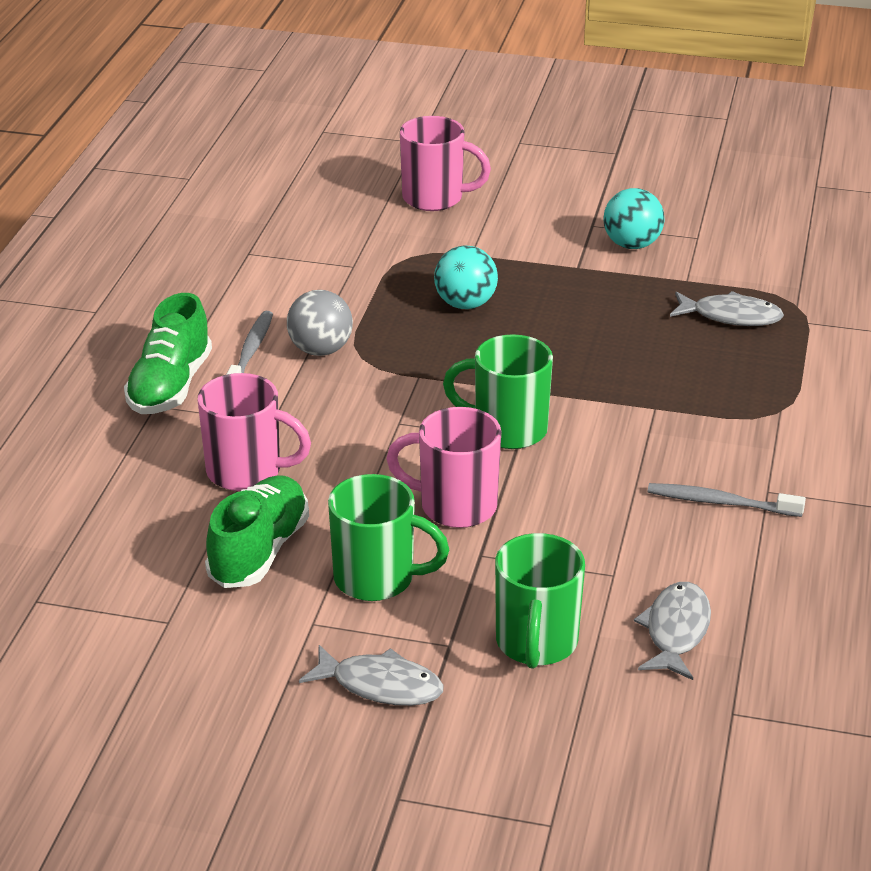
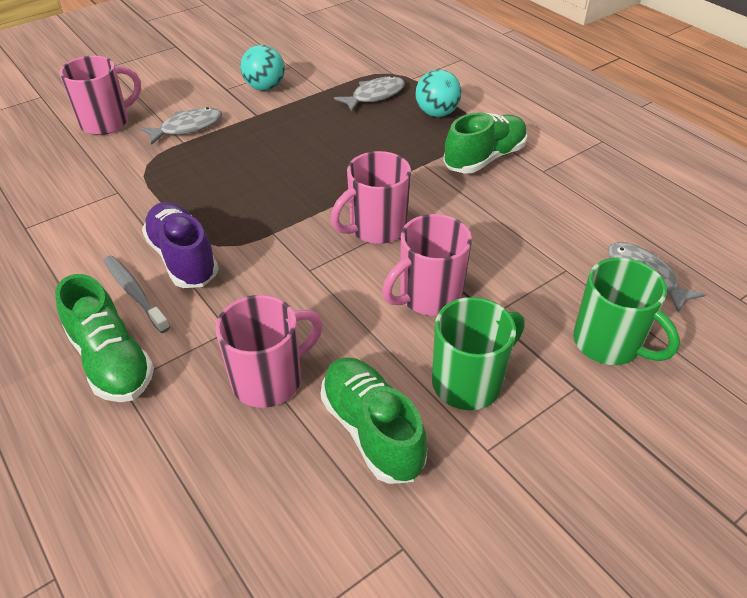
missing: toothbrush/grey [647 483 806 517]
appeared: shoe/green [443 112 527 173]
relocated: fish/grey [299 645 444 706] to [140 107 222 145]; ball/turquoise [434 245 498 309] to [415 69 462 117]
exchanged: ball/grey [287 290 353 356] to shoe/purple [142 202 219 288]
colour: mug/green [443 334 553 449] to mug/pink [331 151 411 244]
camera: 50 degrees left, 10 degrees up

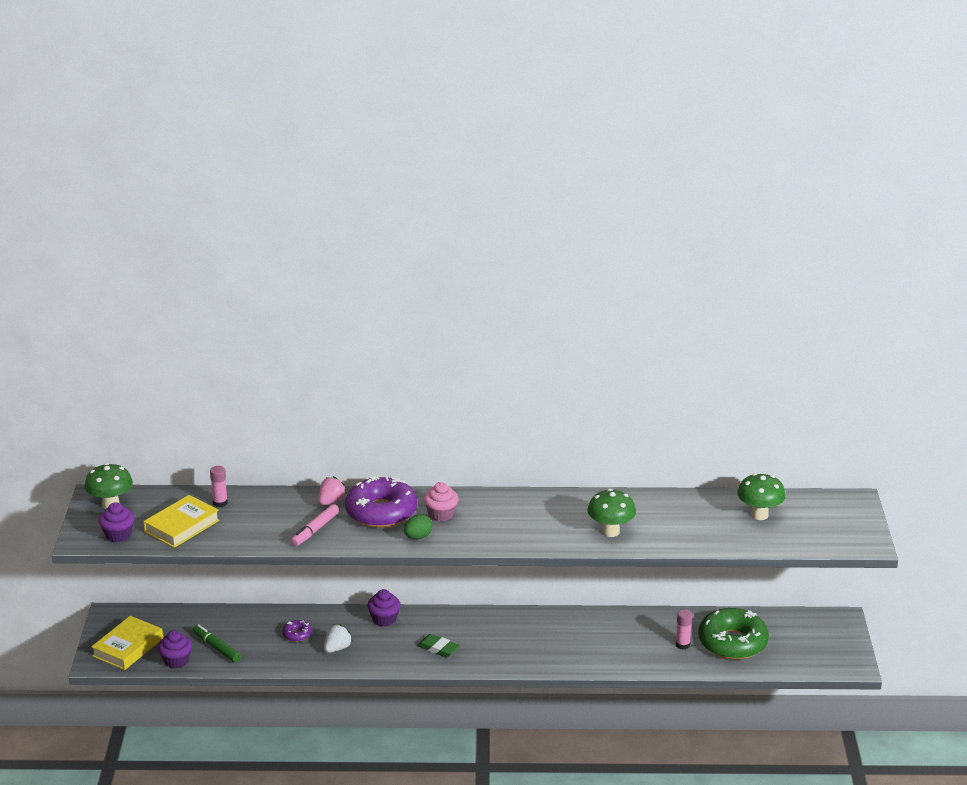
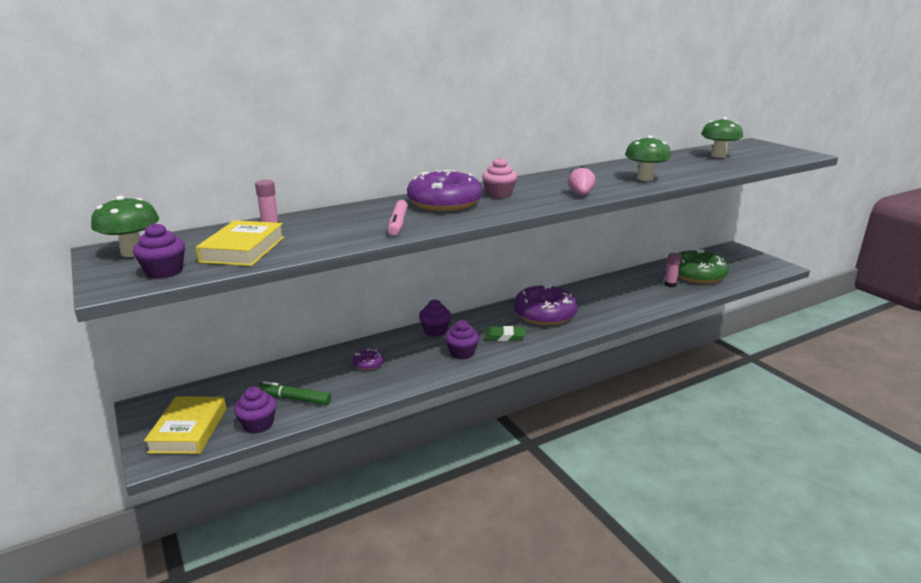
missing: strawberry/white [324 624 353 653]; egg/green [404 514 432 539]
appeared: cupcake/purple [445 320 479 359]; donut/purple [514 284 578 326]
relocated: strawberry/pink [318 476 347 506] to [568 166 595 195]
camera: 30 degrees left, 5 degrees down

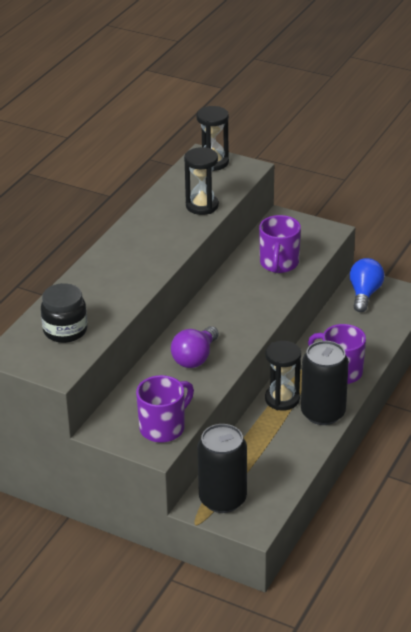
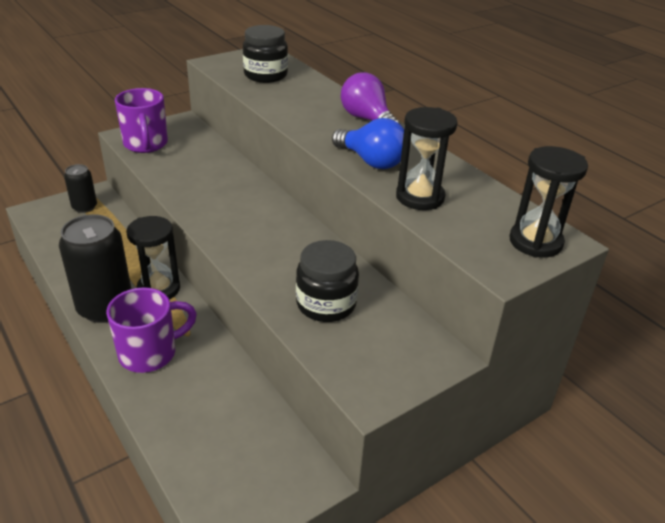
relocated: light bulb/blue [350 258 385 312] to [332 118 404 169]; light bulb/purple [171 326 219 368] to [341 72 400 124]
exchanged: mug/purple [259 215 301 273] to jar/black [296 240 359 322]
size: can/black [197 424 247 513] = [64 164 97 213] x0.54
camera: 115 degrees right, 0 degrees up

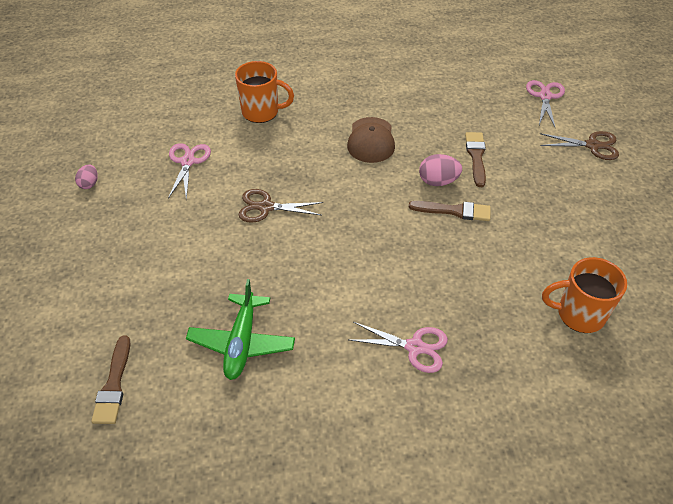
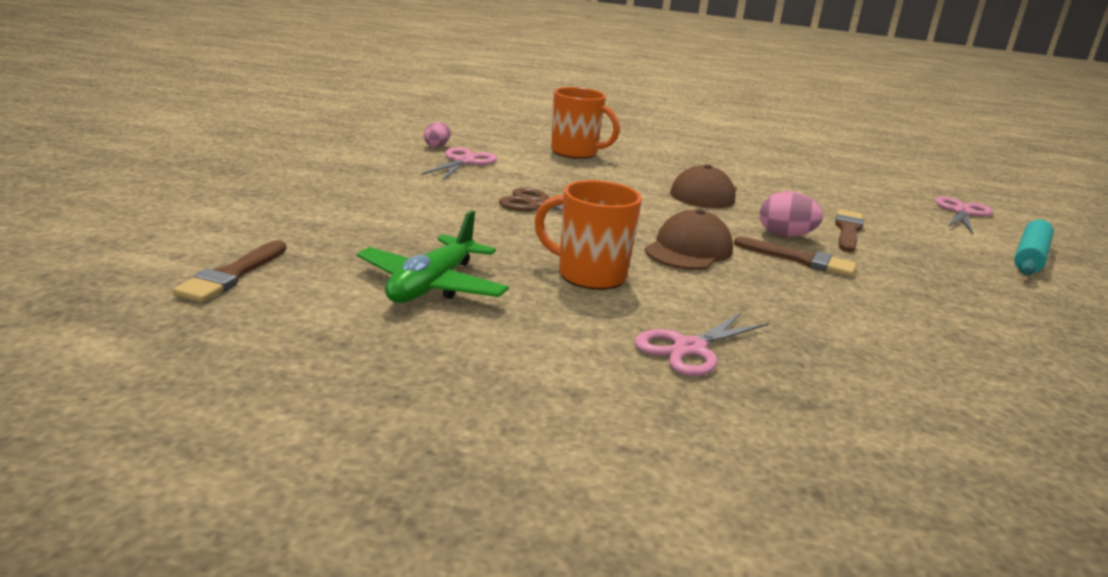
appeared: cap/brown [645 209 733 270]
relocated: egg/pink [75 165 98 189] to [424 122 451 148]; mug/orange [542 257 627 333] to [534 180 642 290]
exchanged: scissors/brown [540 131 619 160] to rolling pin/turquoise [1014 219 1054 275]
spun: scissors/pink [350 322 448 373] = [635 312 769 376] 105 degrees clockwise
camera: 15 degrees right, 25 degrees down

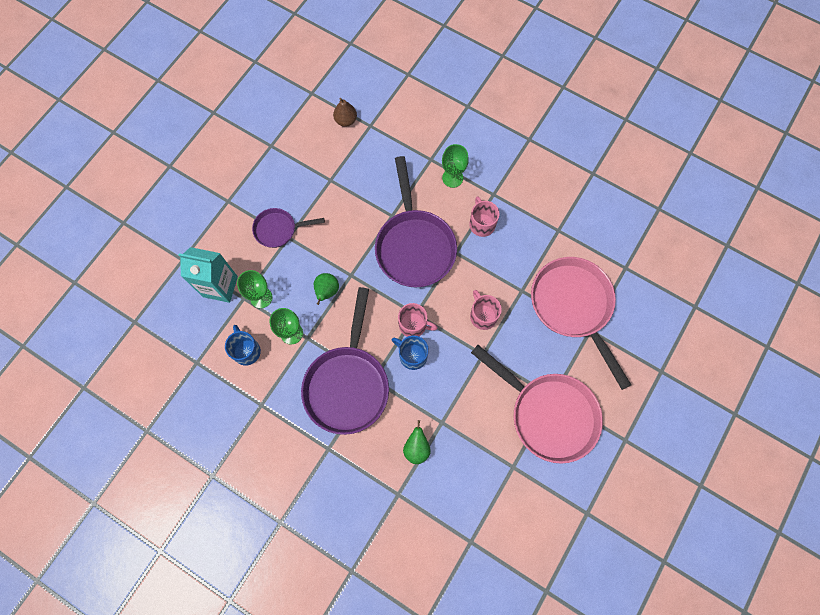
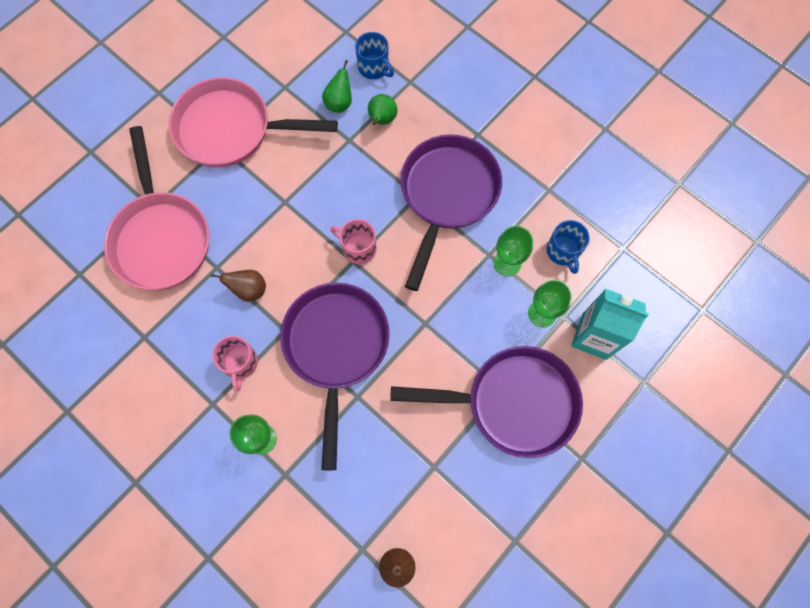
missing: mug/pink [470 290 502 330]
appeared: pear/brown [211 270 266 302]
relocated: pear/green [314 273 339 305] to [322 60 352 113]; mug/blue [392 336 429 370] to [355 32 394 79]
spun: pan/pink [471 345 603 464] = [168 77 338 167] 45 degrees counterclockwise
size: pan/purple [252 208 325 248] = [390 346 583 458] x1.90
camera: 170 degrees left, 0 degrees up

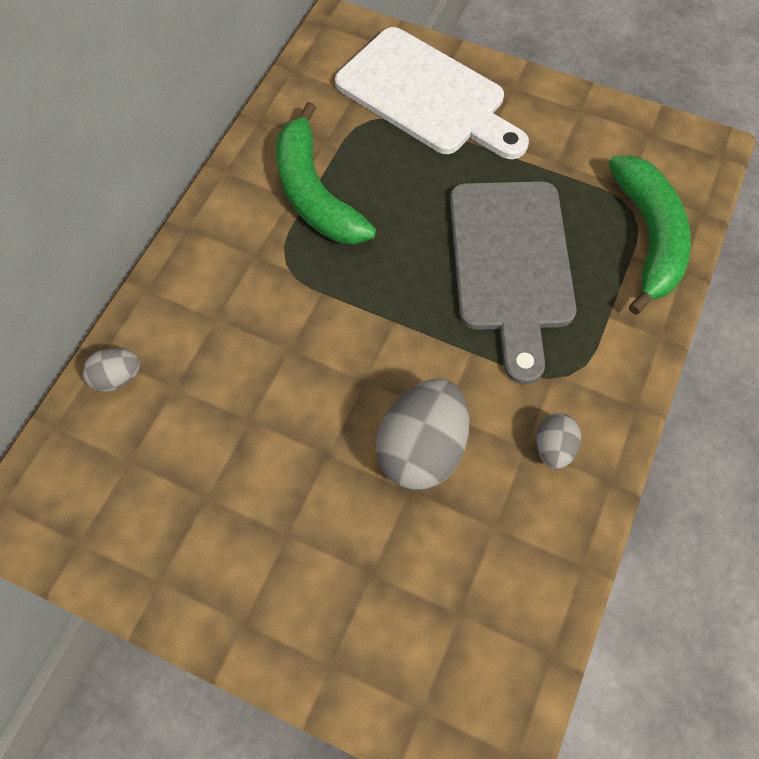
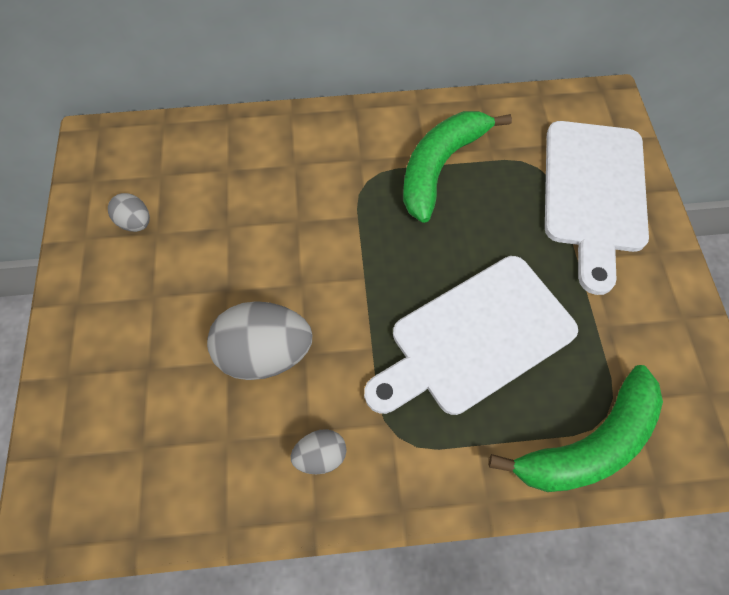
relocated: egg/grey [82 348 140 392] to [108 193 150 232]
colour: cutting board/grey [450 181 576 385] to cutting board/white [364 256 578 415]
camera: 60 degrees right, 0 degrees up

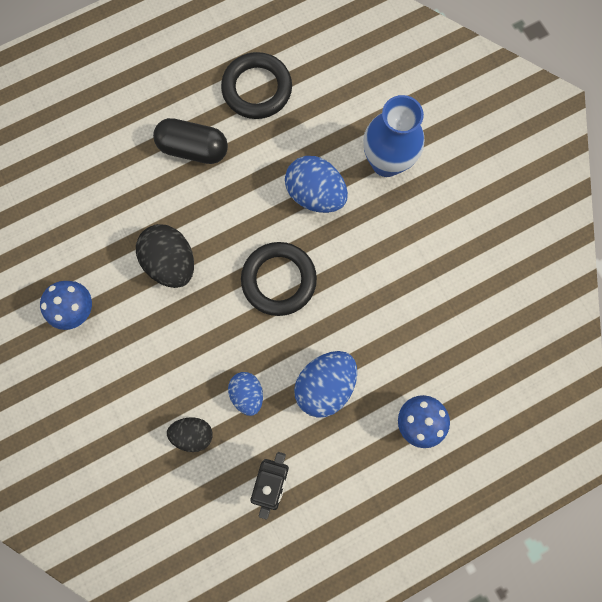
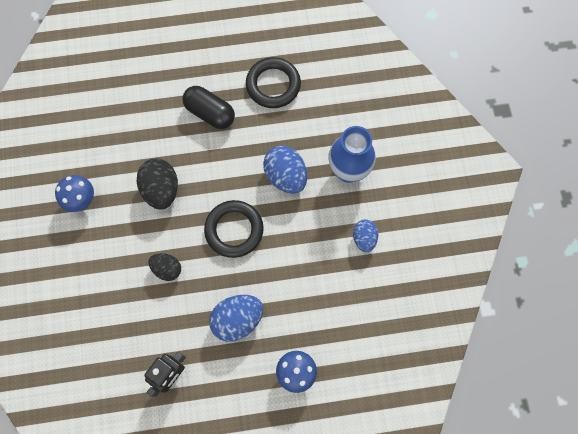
relocated: egg/black [167 417 213 452] to [148 253 181 281]; egg/blue [228 372 263 416] to [353 219 378 253]
camera: 20 degrees right, 5 degrees down

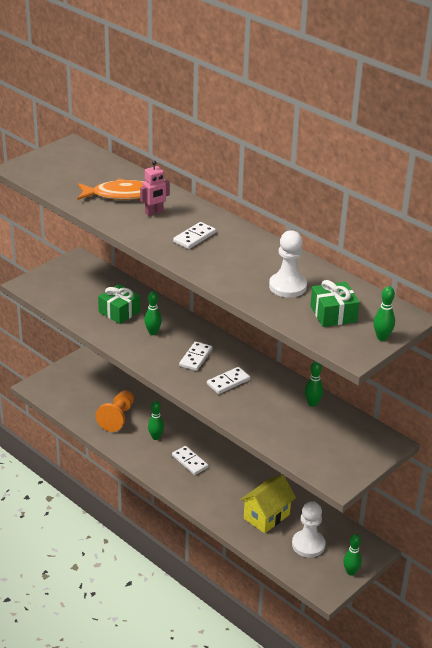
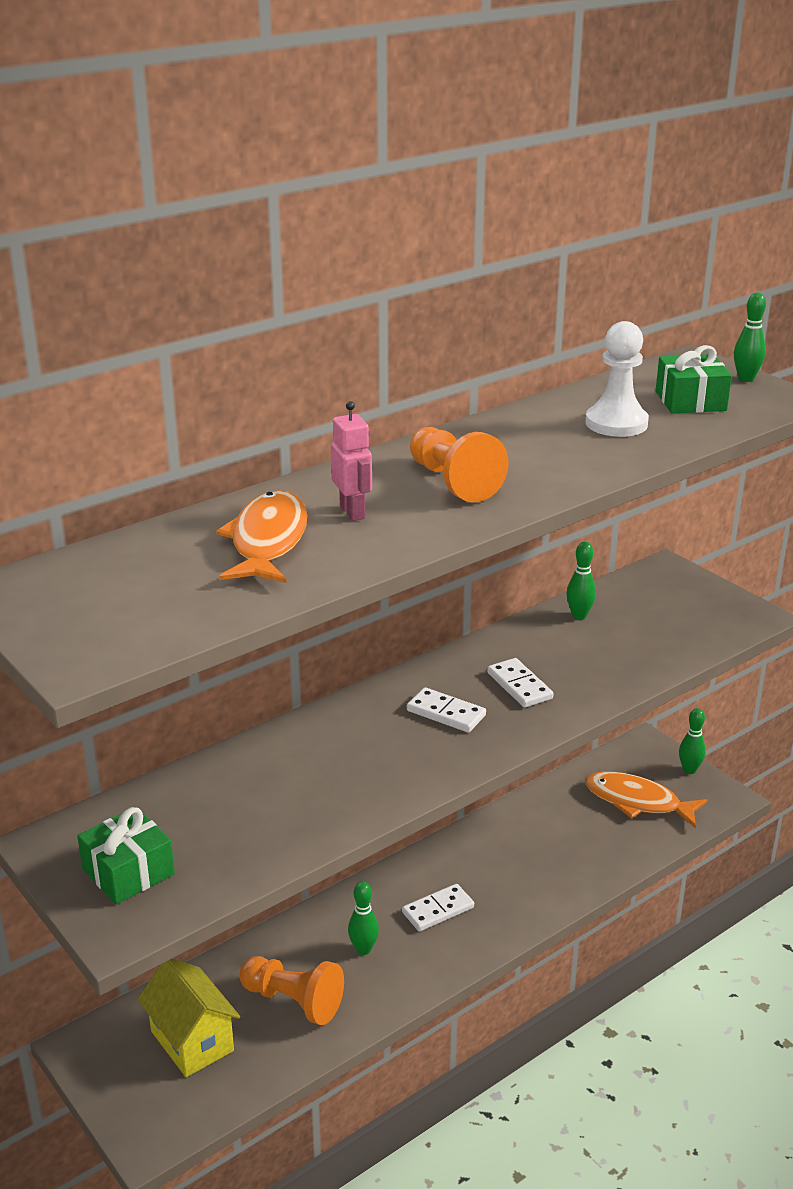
missing: bowling pin/green [144 291 162 335]
relocated: gift/green [98 284 141 324] to [77 807 175 904]; house/yellow [240 474 296 533] to [138 959 240 1077]
exchanged: domino/white [173 222 216 249] to pawn/orange [410 427 509 502]; pawn/white [292 501 325 557] to fish/orange [585 771 707 828]
camera: 80 degrees left, 5 degrees down

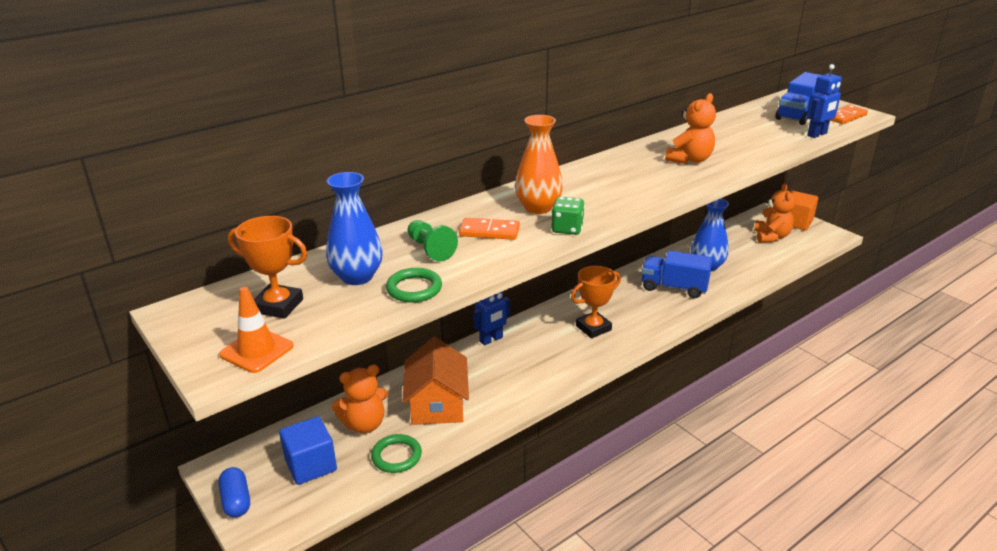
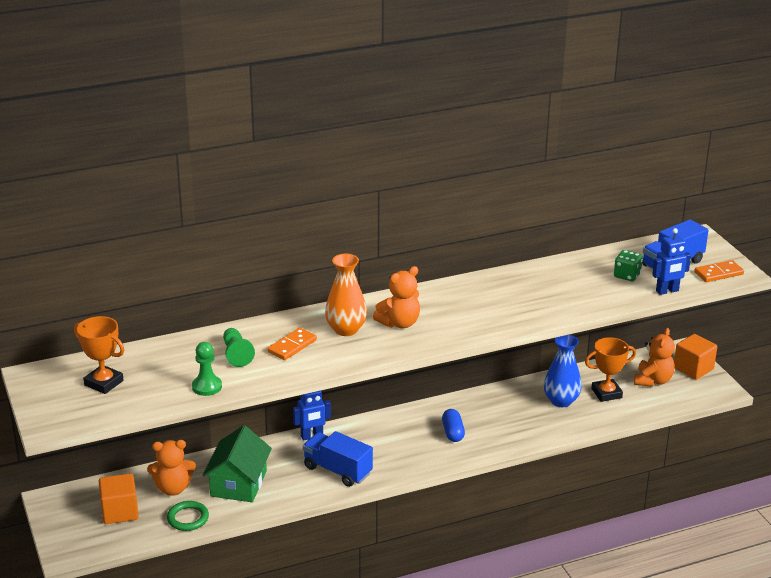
missing: traffic cone/orange [219 287 293 373]; vase/blue [326 172 383 285]
relocated: truck/blue [642 250 713 298] to [303 431 373 487]; teddy bear/orange [665 93 716 164] to [373 266 420 328]; capsule/blue [218 467 250 517] to [442 409 465 442]; trophy/orange [571 266 621 338] to [585 337 636 402]; dice/green [552 197 585 235] to [614 250 643 281]
exchanged: ring/green [386 268 442 303] to pawn/green [192 342 222 396]
colour: cube/blue [279 416 337 485] to cube/orange [99 473 139 524]; house/orange [402 337 469 425] to house/green [202 425 272 502]
spun: domino/orange [459 218 520 240] = [267 328 317 360] 75 degrees counterclockwise
camera: 15 degrees right, 0 degrees up

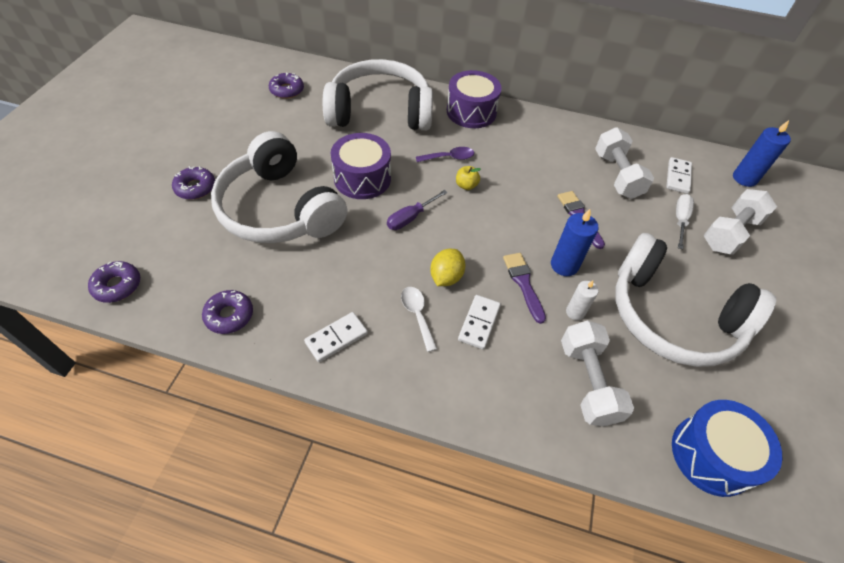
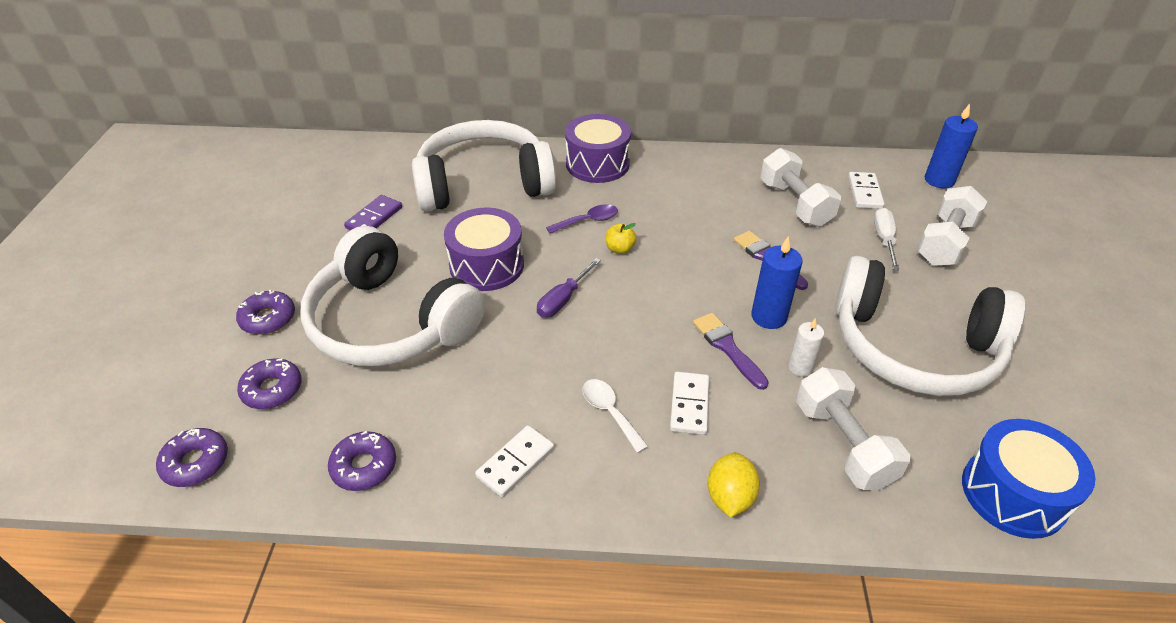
appeared: domino/purple [344 195 402 230]
relocated: donut/purple [269 73 304 99] to [237 358 302 409]; lemon/yellow [430 249 465 286] to [707 452 760 518]
camera: 10 degrees left, 10 degrees down

